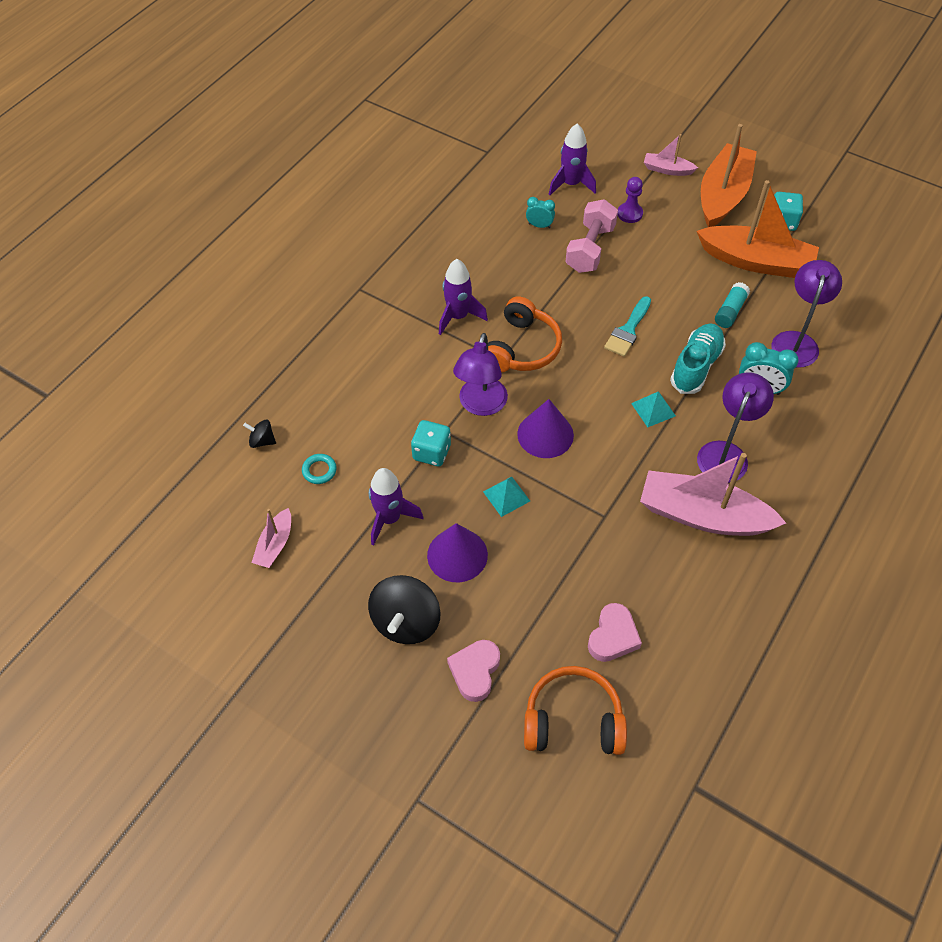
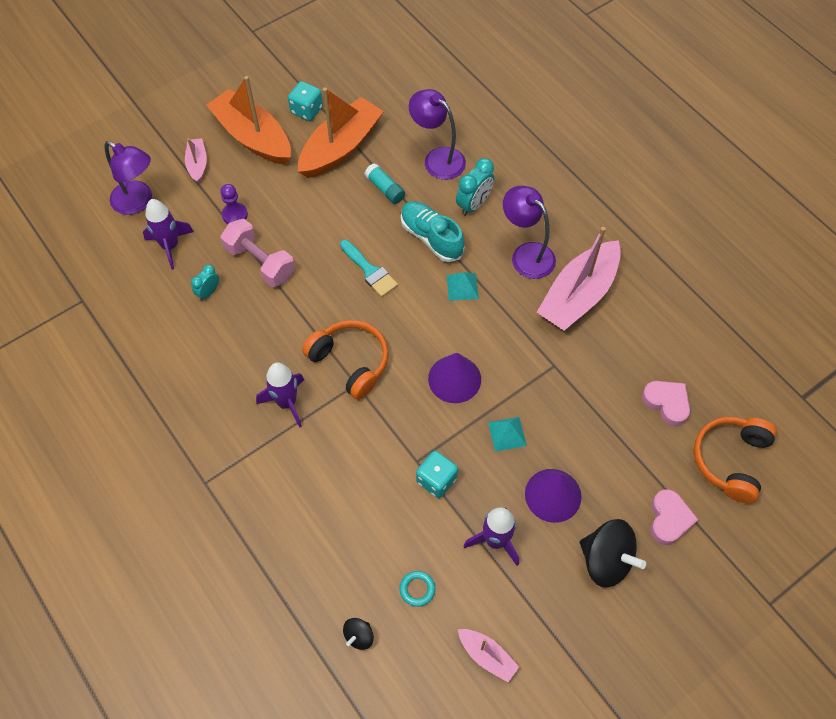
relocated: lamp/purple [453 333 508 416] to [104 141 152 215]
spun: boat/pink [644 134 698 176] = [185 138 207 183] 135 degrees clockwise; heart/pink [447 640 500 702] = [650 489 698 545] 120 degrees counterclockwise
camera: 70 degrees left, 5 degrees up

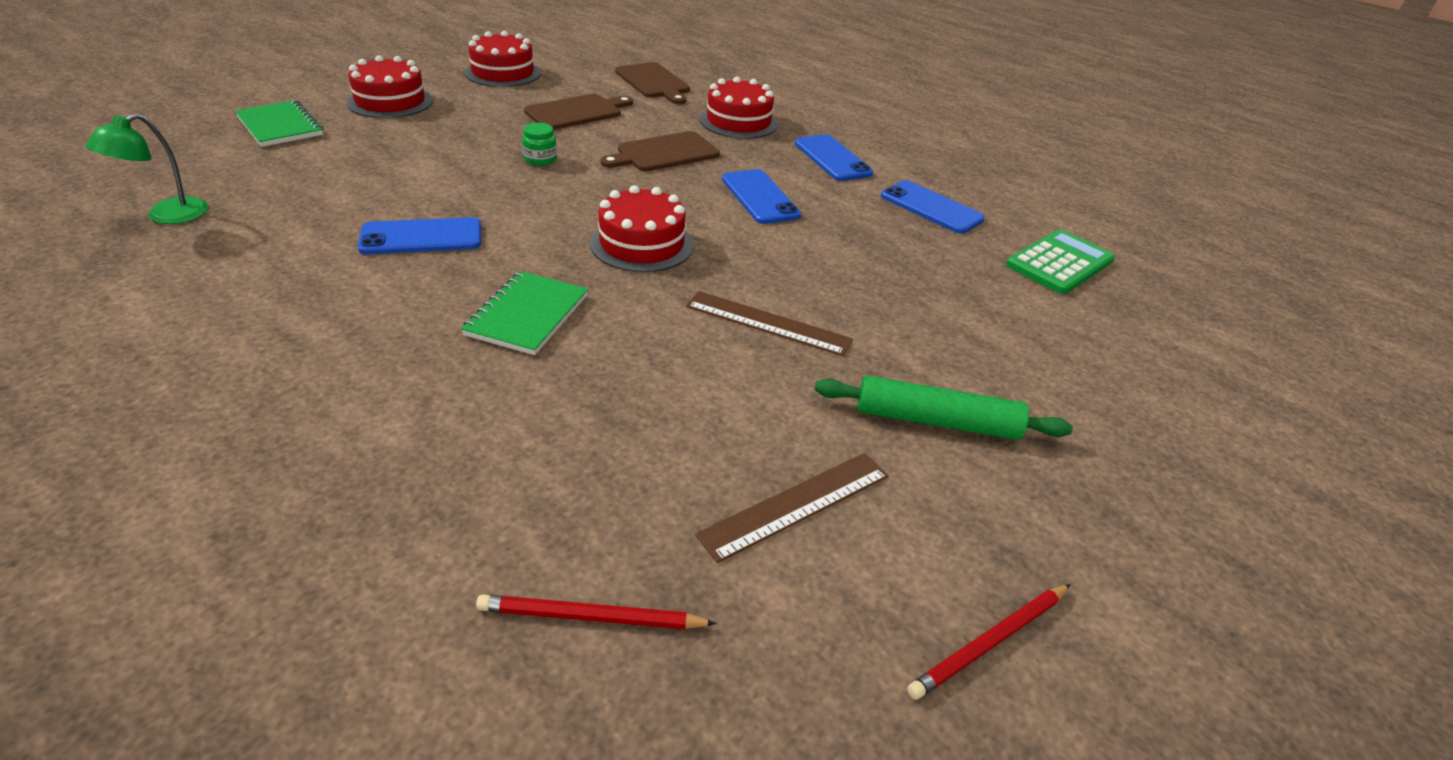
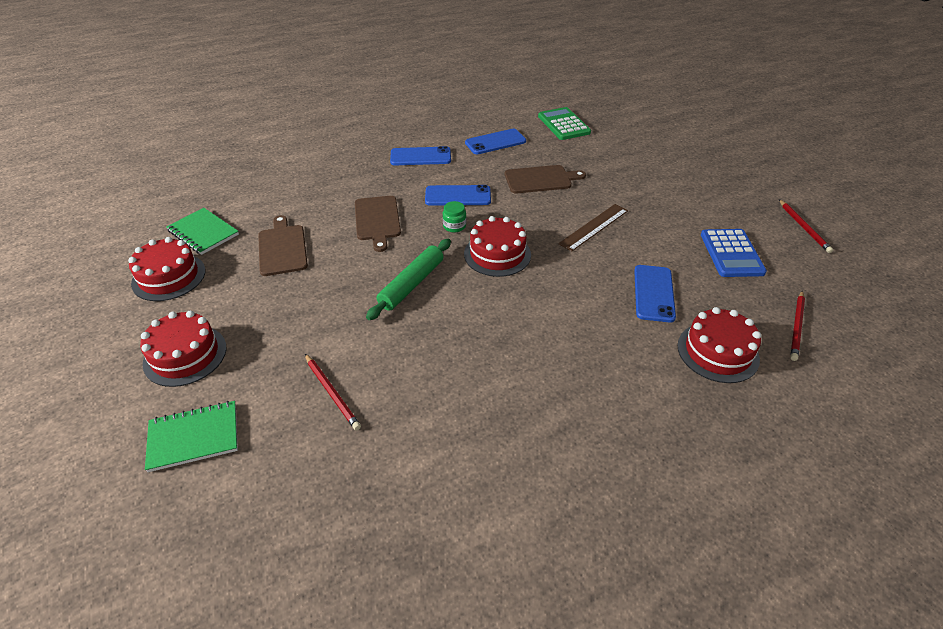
missing: lamp/green [85 113 209 224]
appeared: pencil/red [305 354 361 431]
relocated: notebook/green [461 271 588 355] to [166 208 239 255]; rolling pin/green [815 376 1073 440] to [366 239 451 320]; jar/green [522 123 557 166] to [443 201 466 233]; cutting board/brown [615 62 690 104] to [505 165 586 193]; phone/blue [358 217 481 254] to [634 265 676 323]; cake/red [700 77 778 139] to [677 307 761 383]
exchanged: ruler/brown [695 453 889 563] to calculator/blue [701 229 767 277]
camera: 65 degrees left, 5 degrees up

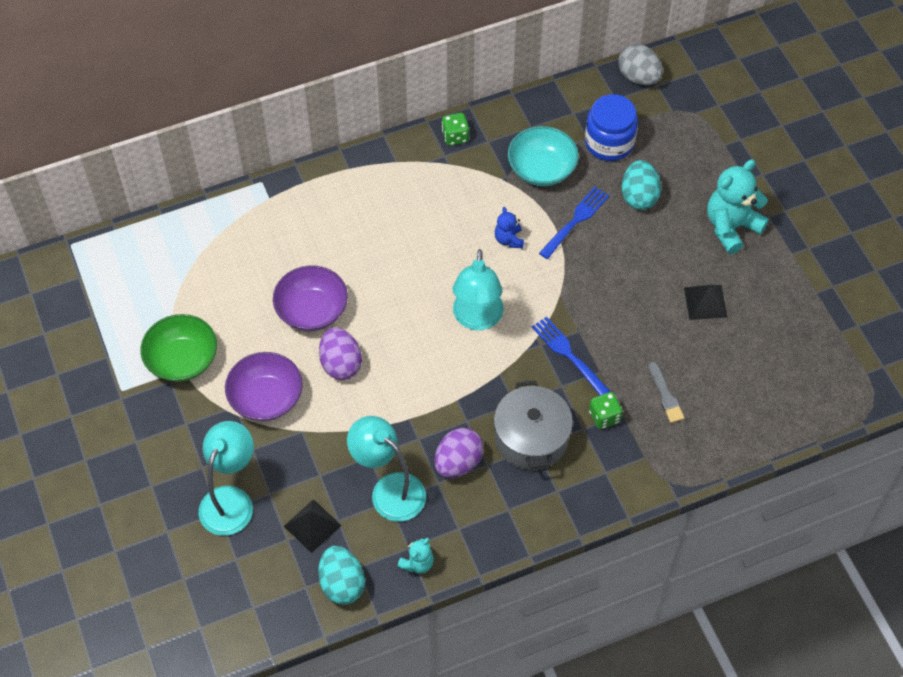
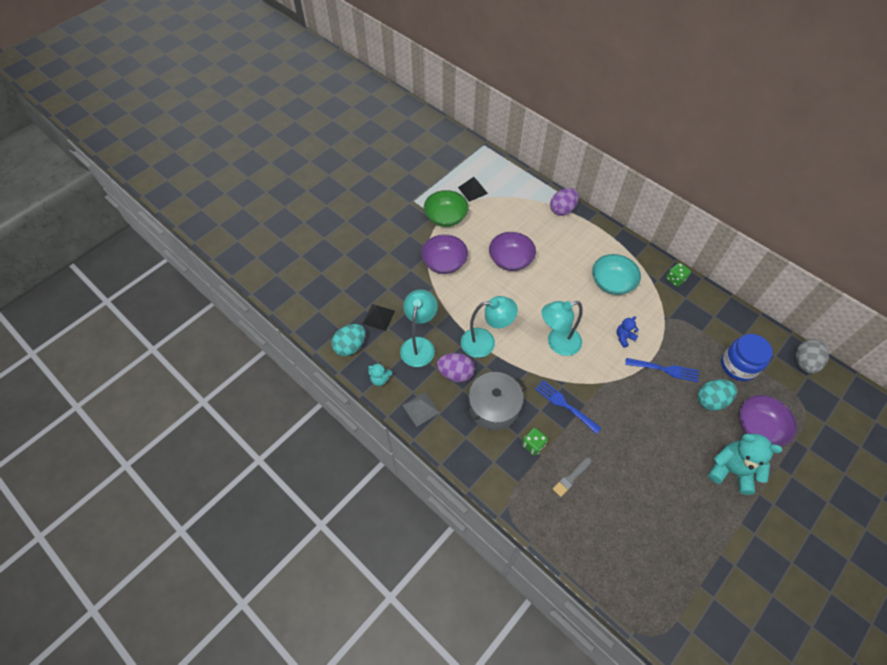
appeared: pyramid/grey [402 392 440 427]; bowl/purple [739 395 797 446]
relocated: pyramid/black [684 285 727 320] to [458 177 488 202]; lamp/turquoise [199 421 254 536] to [461 296 518 358]; egg/purple [319 327 362 380] to [550 188 579 216]; bowl/turquoise [508 126 579 186] to [592 254 641 295]
spun: fork/blue [532 317 611 395] = [535 380 601 434] 75 degrees counterclockwise
camera: 65 degrees right, 0 degrees up

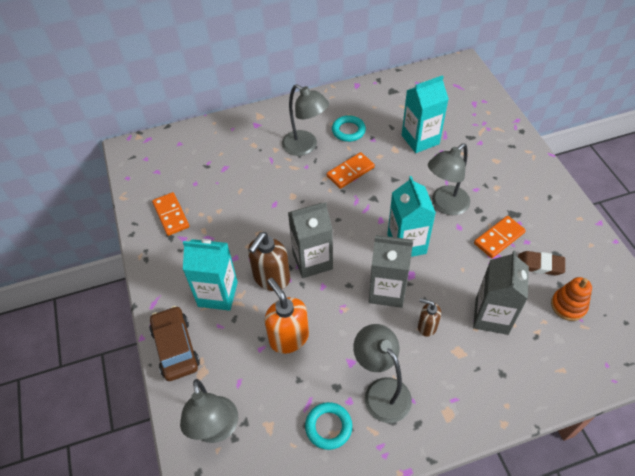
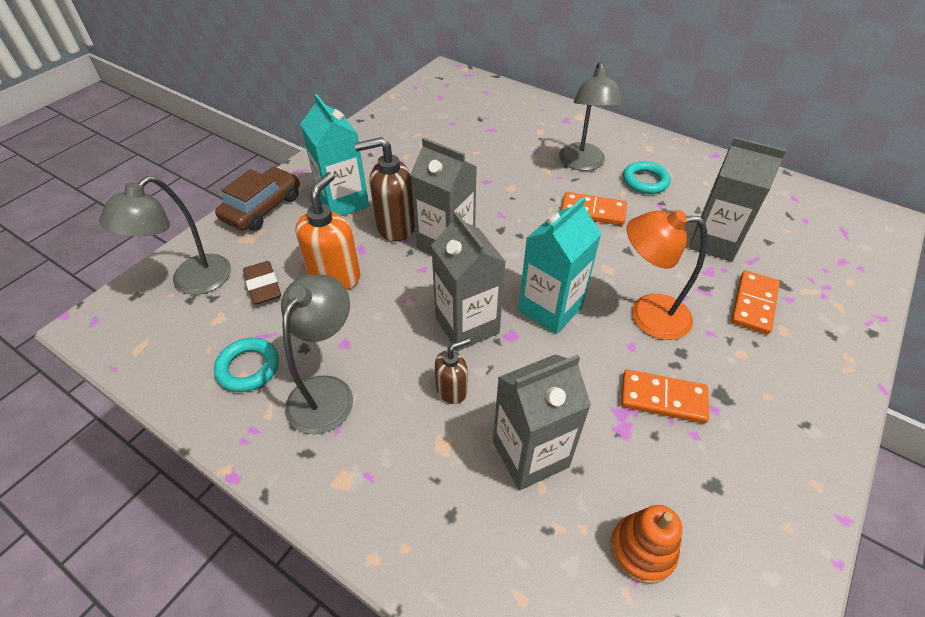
relocated: eraser/brown [518 251 565 275] to [243 261 281 305]; domino/orange [152 192 190 236] to [731 270 780 335]
colour: lamp/grey [428 143 470 215] to lamp/orange [626 210 707 340]; carton/turquoise [402 75 449 153] to carton/grey [689 137 786 262]
spun: soap dispenser/brown [418 298 441 337] = [435 338 471 404] 75 degrees clockwise
camera: 50 degrees right, 5 degrees down

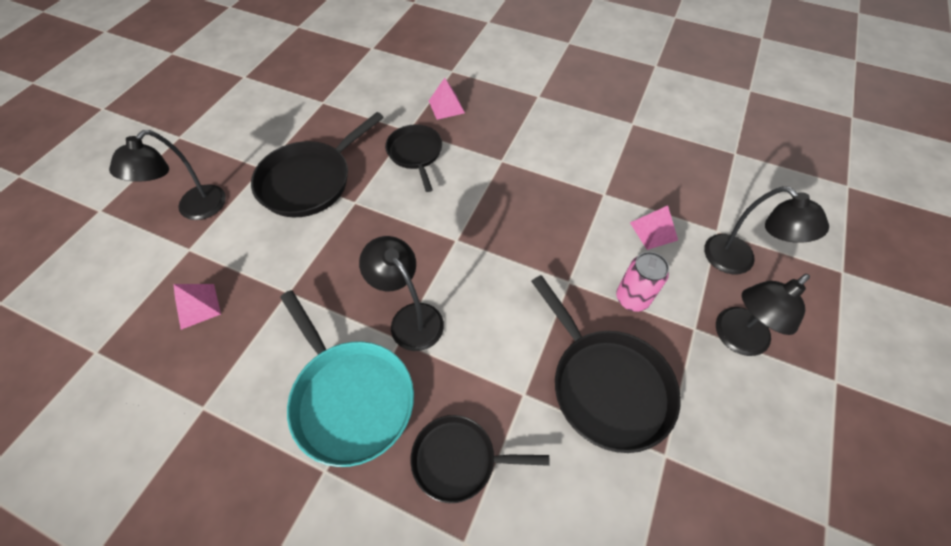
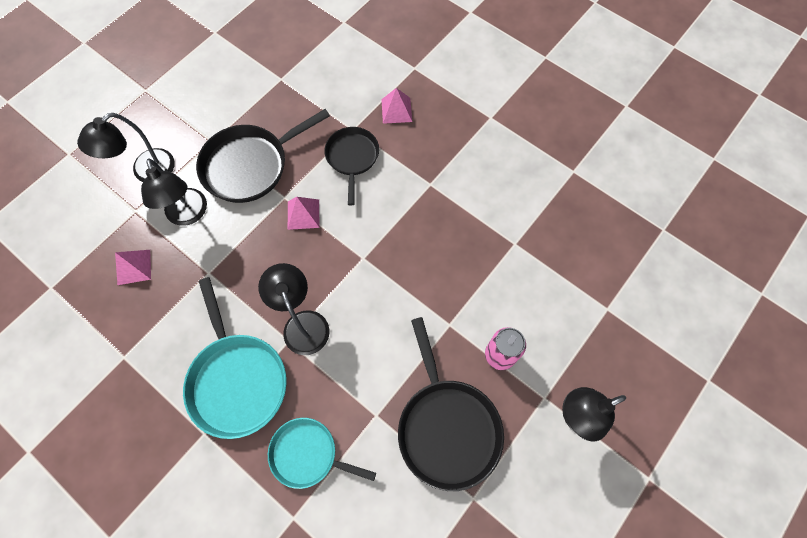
relocated: lamp/black [704 186 829 274] to [141 159 207 226]; pyramid/pink [630 206 678 250] to [288 197 320 230]
colour: pan/black [411 415 550 503] to pan/turquoise [268 418 376 489]
camera: 15 degrees right, 10 degrees up

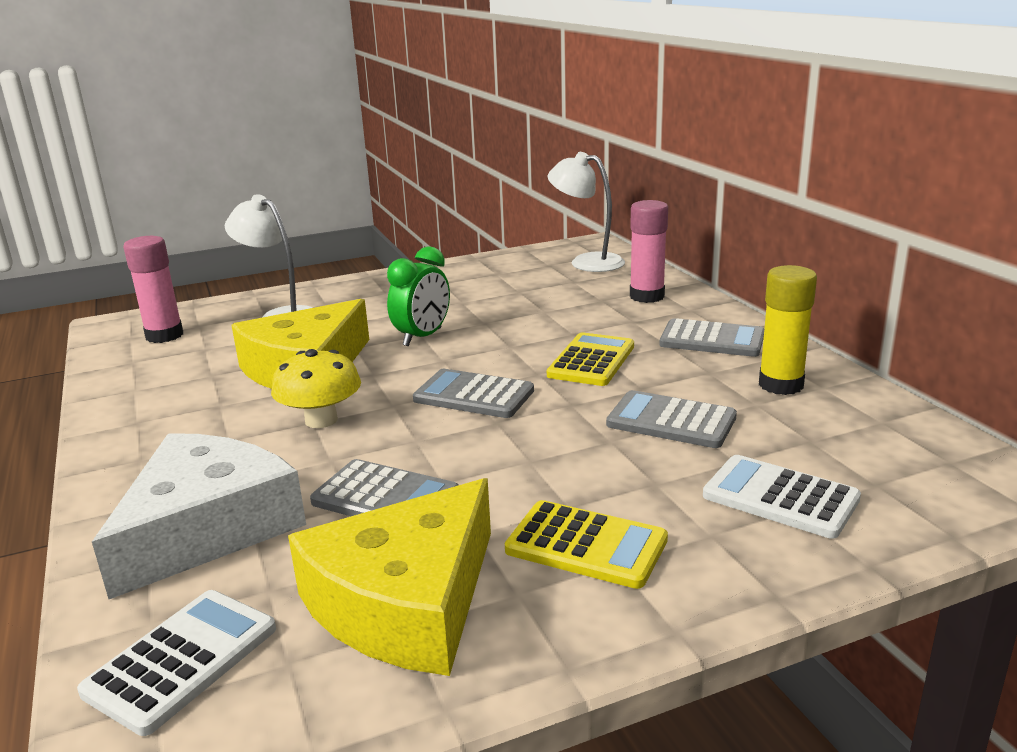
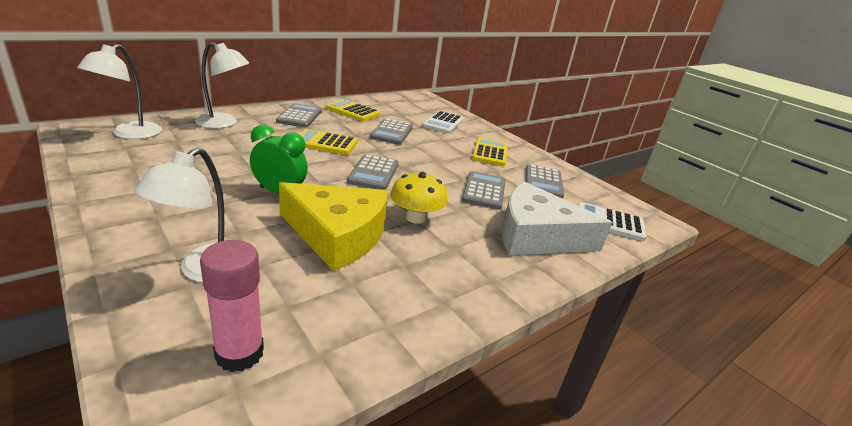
exchanged: glue stick/pink [630 200 668 303] to lamp/white [195 42 249 129]; glue stick/yellow [759 265 817 395] to calculator/yellow [326 99 380 121]; cheese/yellow [288 478 491 676] to calculator/grey [526 164 564 199]
camera: 110 degrees left, 5 degrees up

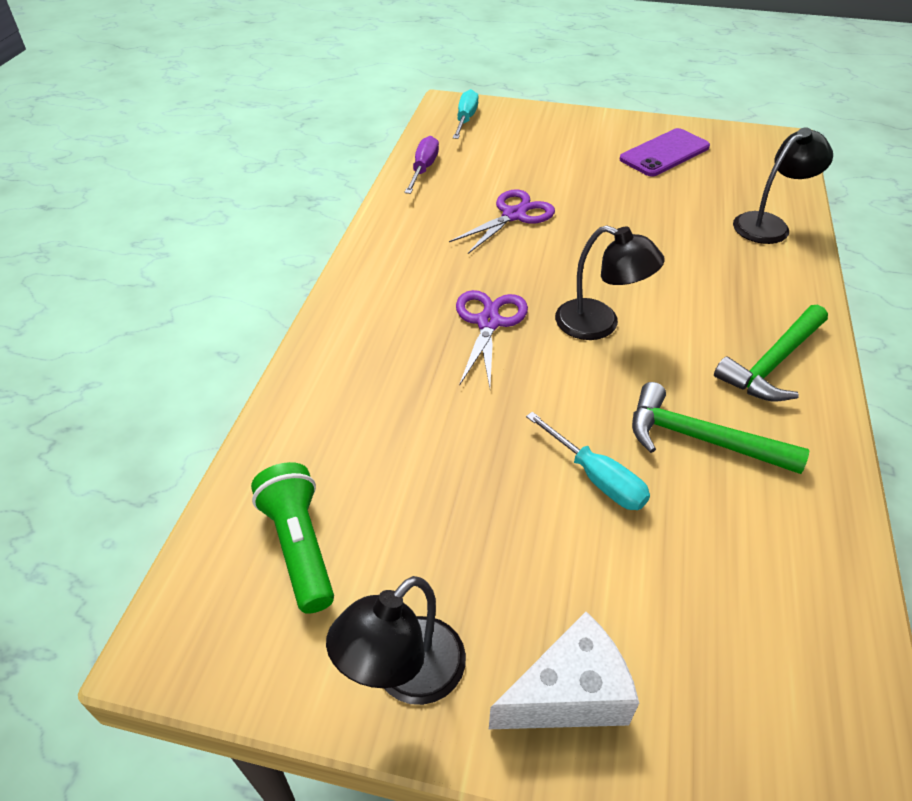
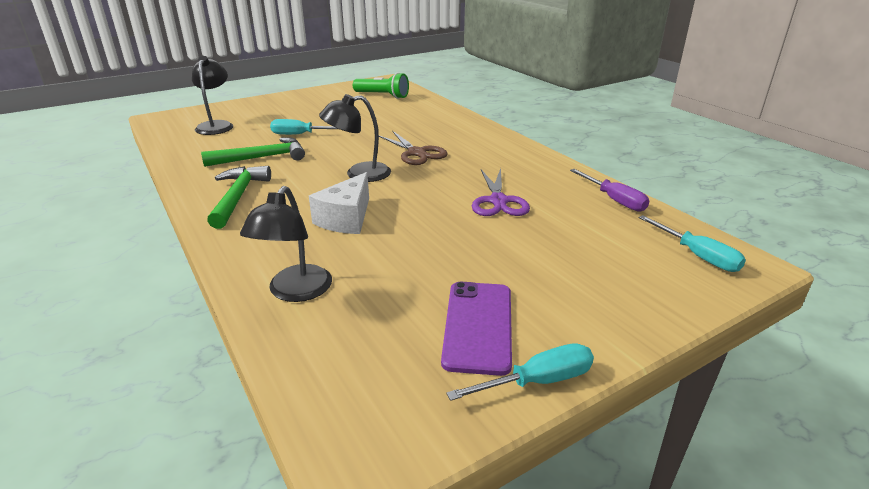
appeared: screwdriver/turquoise [446 343 594 401]
relocated: lamp/black [326 576 466 705] to [192 56 233 135]; cheese/white [489 612 639 729] to [309 172 369 234]
colour: scissors/purple [456 290 528 388] to scissors/brown [379 131 448 165]
camera: 135 degrees right, 15 degrees down

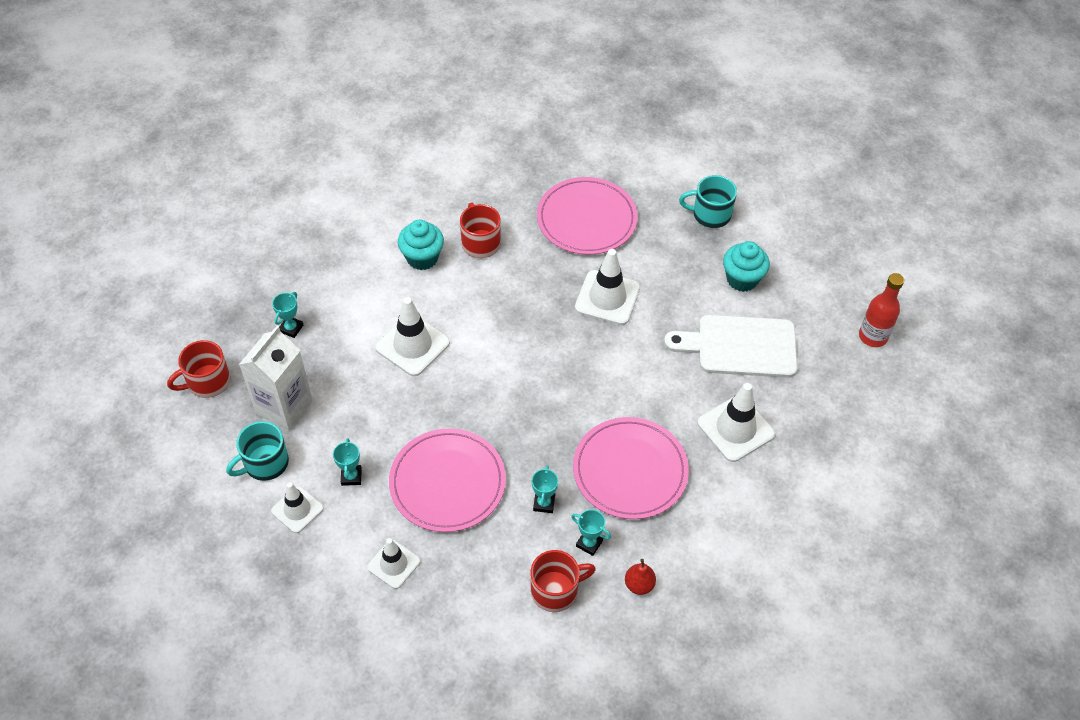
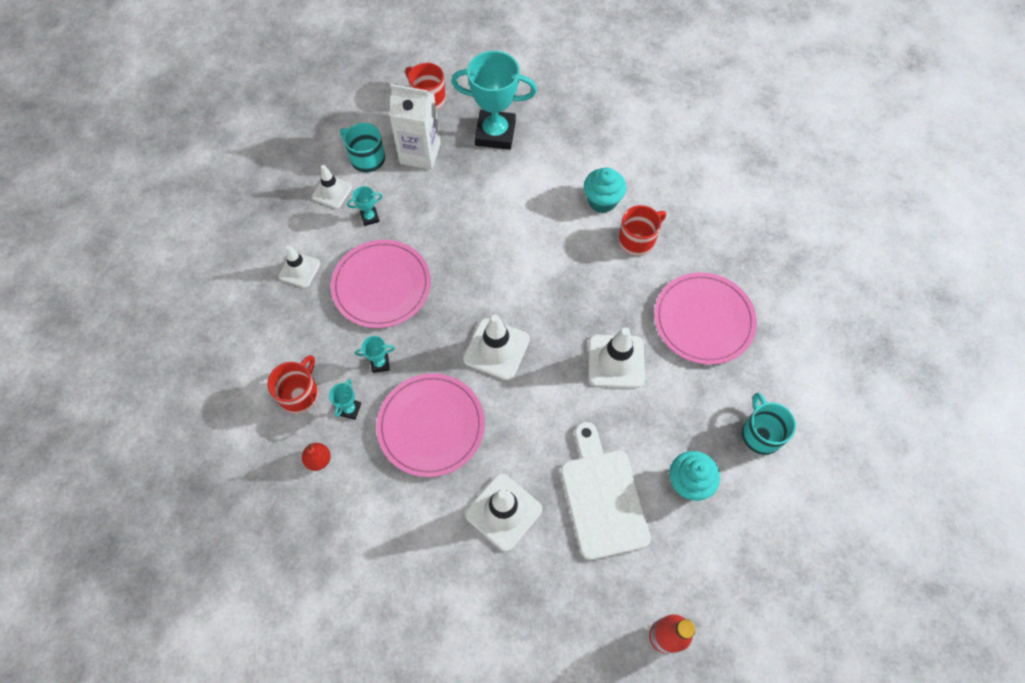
relocated: traffic cone/white [375 297 450 376] to [463 315 530 380]
spun: mug/red [531 550 596 612] = [268 355 319 414] 120 degrees counterclockwise
size: trophy/turquoise [272 292 303 338] = [451 51 537 150] x2.37
camera: 75 degrees right, 10 degrees up

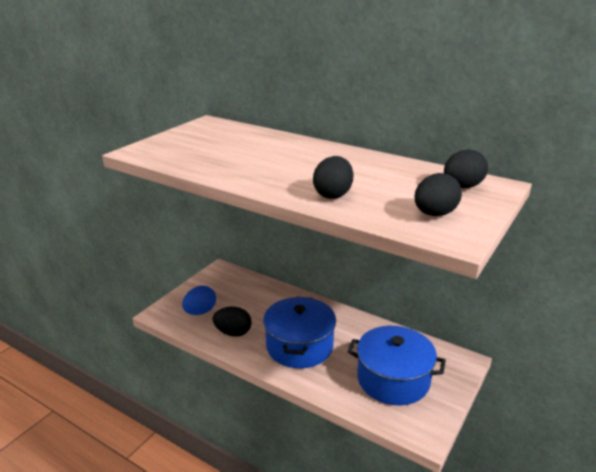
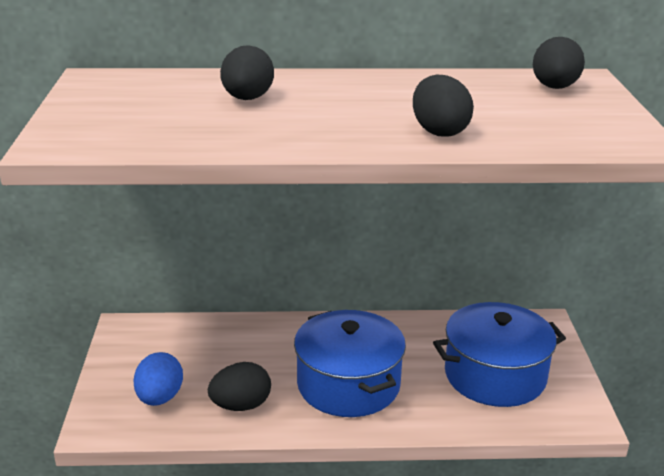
relocated: egg/black [414 173 462 216] to [220 45 274 100]
camera: 35 degrees left, 0 degrees up

